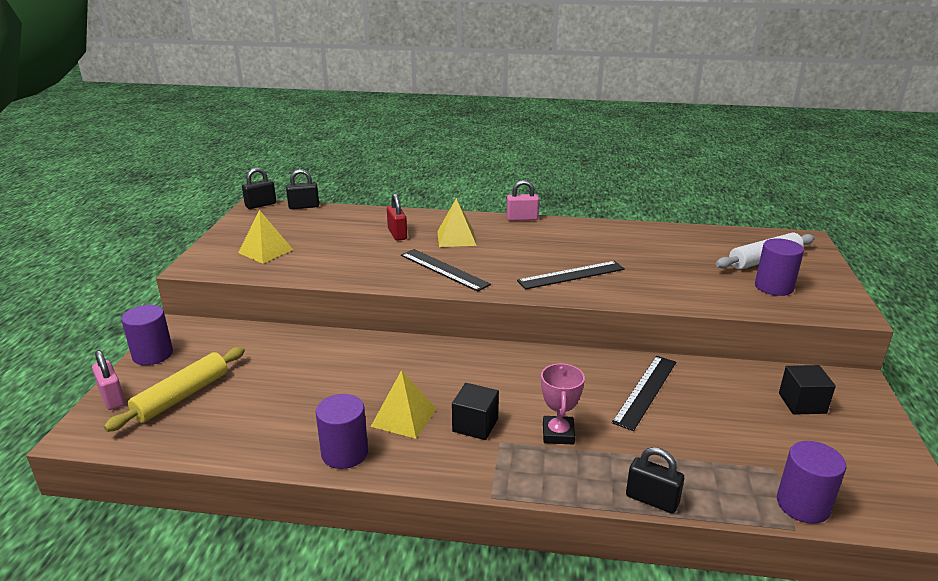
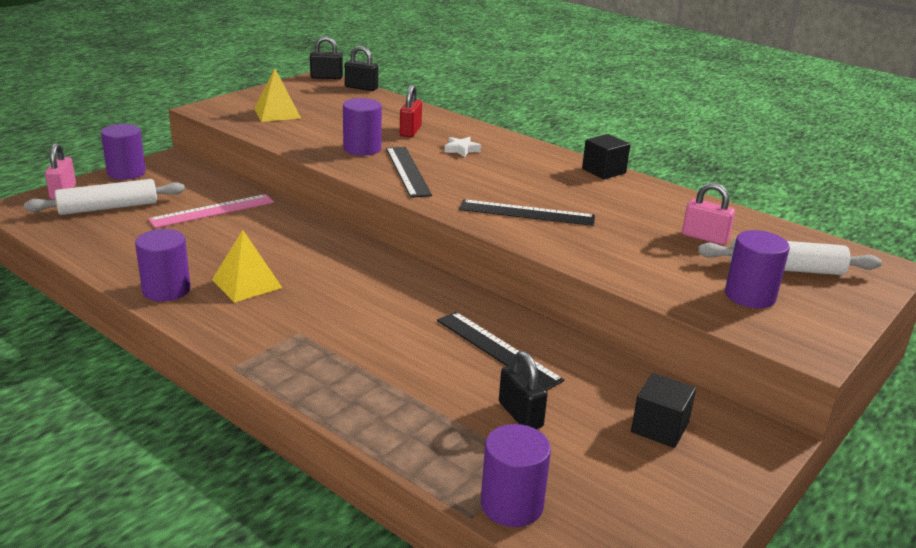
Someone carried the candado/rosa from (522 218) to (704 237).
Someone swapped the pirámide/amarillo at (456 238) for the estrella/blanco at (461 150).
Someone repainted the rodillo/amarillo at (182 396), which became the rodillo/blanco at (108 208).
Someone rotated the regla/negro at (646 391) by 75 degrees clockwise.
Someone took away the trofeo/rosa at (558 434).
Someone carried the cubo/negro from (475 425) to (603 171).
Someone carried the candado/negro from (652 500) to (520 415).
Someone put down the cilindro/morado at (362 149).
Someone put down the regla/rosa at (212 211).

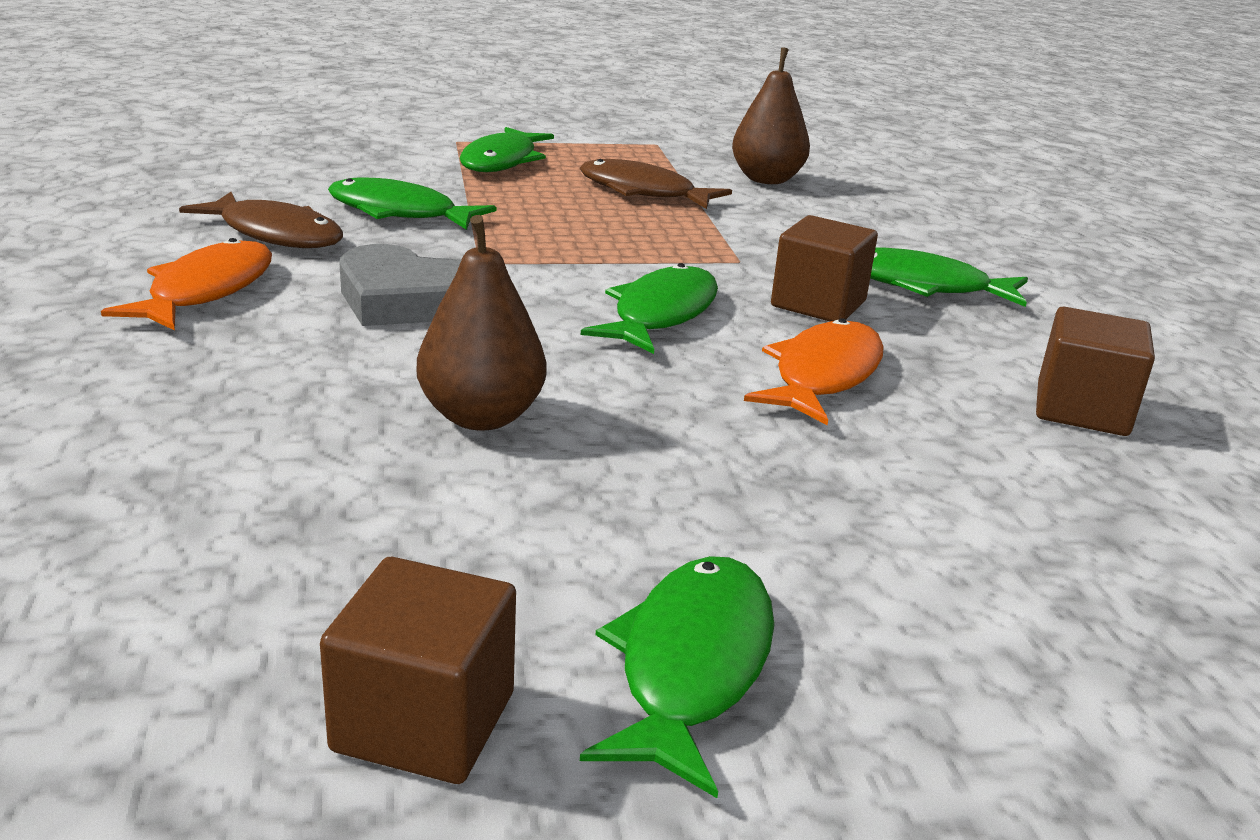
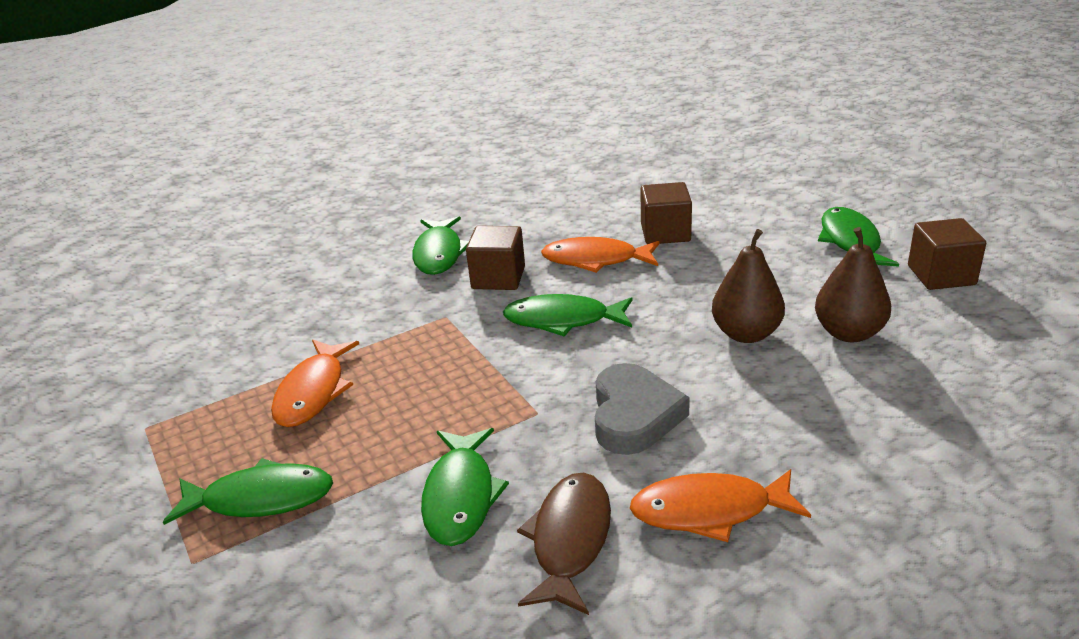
Someone carried the pera/marrón from (766 179) to (849 333).
Someone repainted the pez/marrón at (643 192), which became the pez/naranja at (313 392).
Someone carried the cubo/marrón from (1081 409) to (665 233).
Someone rotated the pez/verde at (691 666) by 90 degrees clockwise.

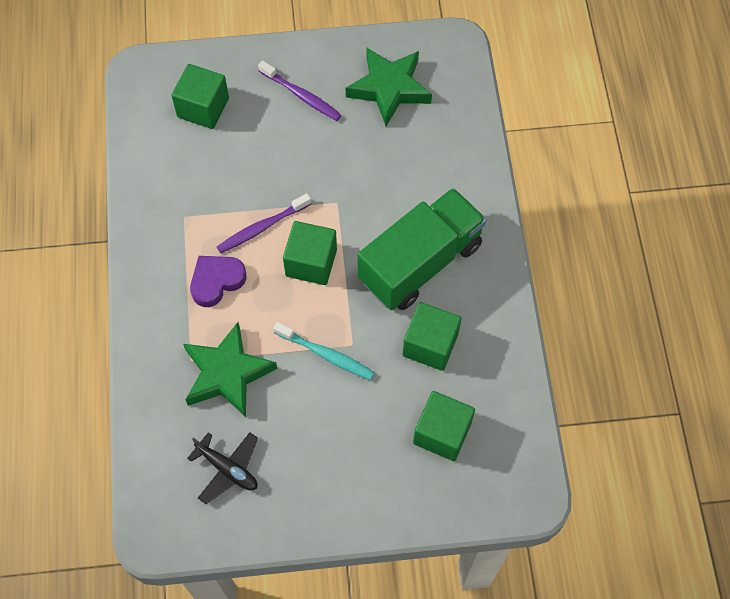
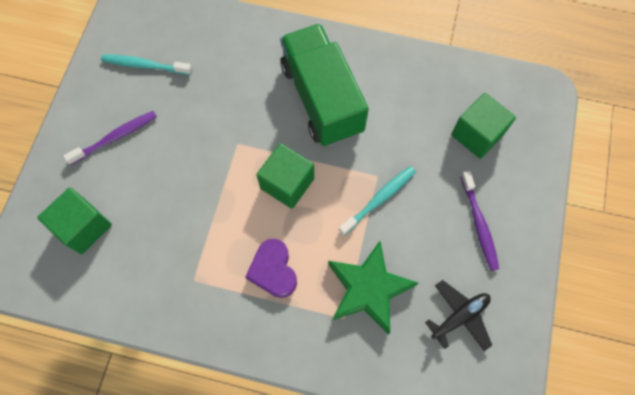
Someone swapped the estrella/verde at (389 88) for the cepillo de dientes/turquesa at (145 65).
Someone carried the cepillo de dientes/morado from (262 227) to (479 224).
Someone took away the cubo/verde at (430 345).

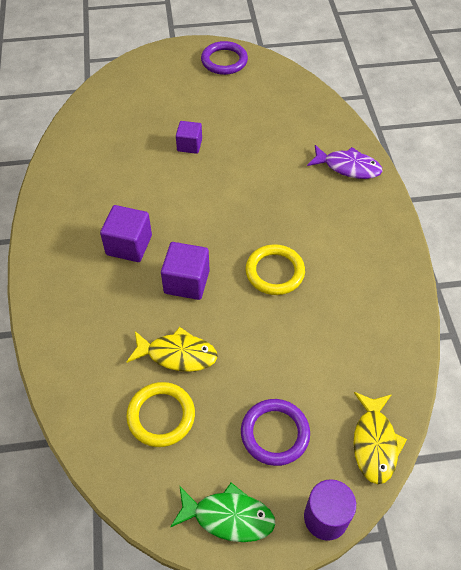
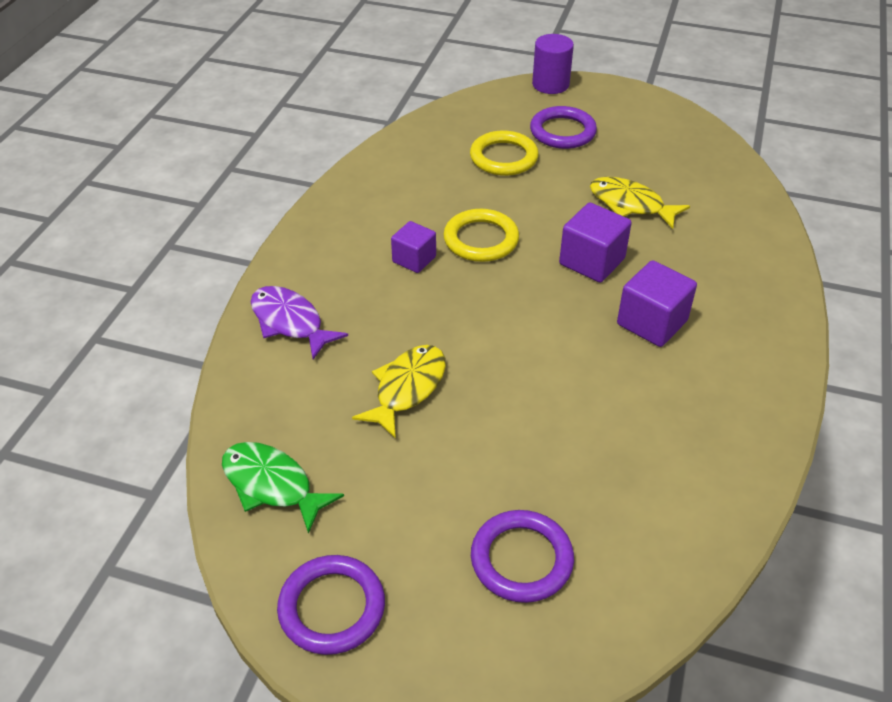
Someone carried the cubo/morado from (189 145) to (414 259).
Someone carried the anillo/amarillo from (161 416) to (503 157).
Someone carried the pez/amarillo from (374 443) to (407 388).
Someone carried the pez/verde from (228 517) to (272 485).
Someone put down the anillo/morado at (521 559).

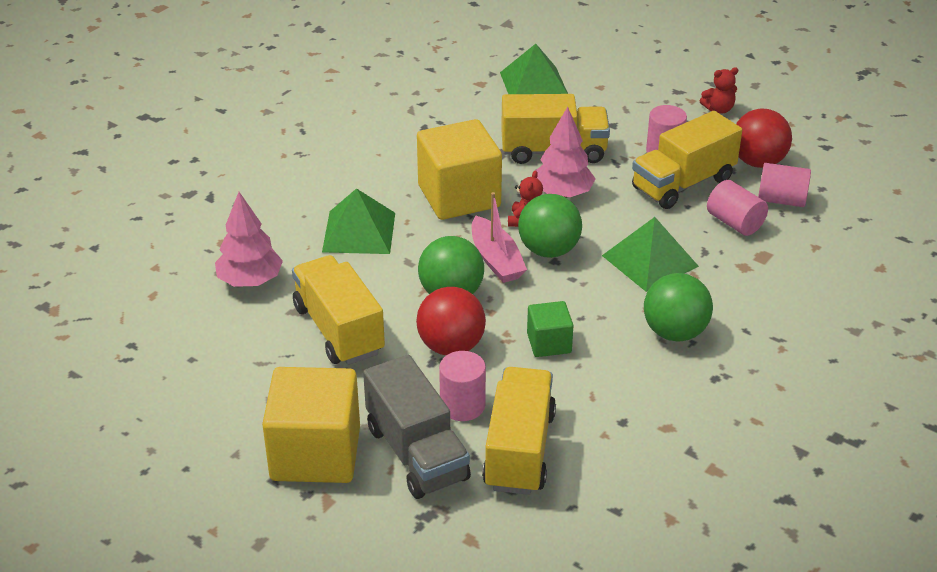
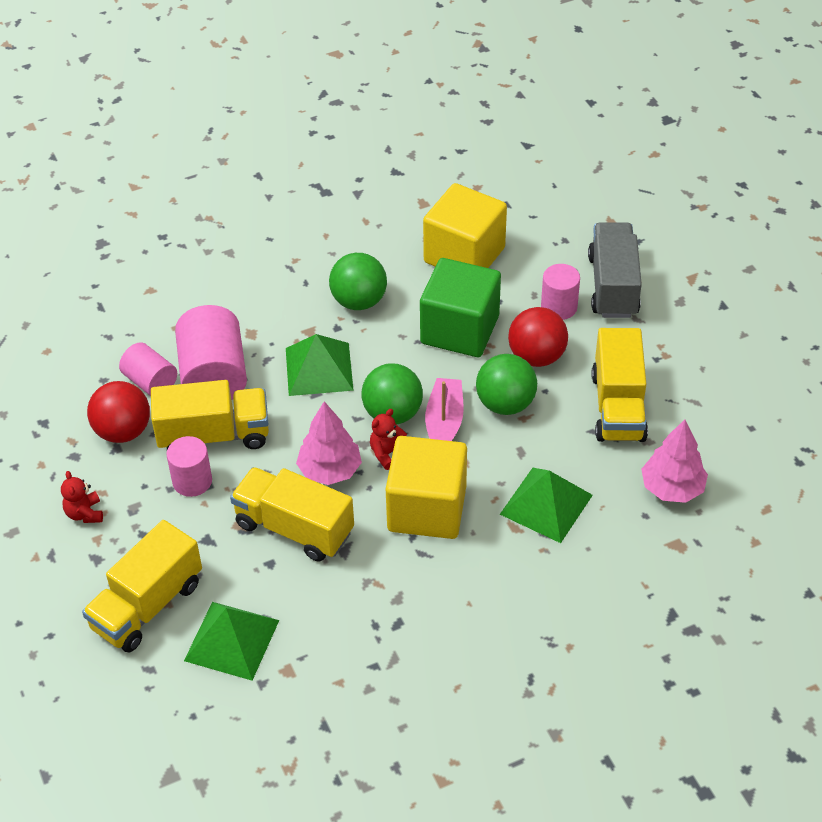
Someone rotated the osito/rojo at (718 109) by 120 degrees counterclockwise.
Someone scaled the cilindro/rosa at (735 223) by 1.70.
Someone scaled the cubo/verde at (549 343) by 1.96.
Someone carried the cubo/amarillo from (315 453) to (464 255).
Someone carried the camión/amarillo from (519 450) to (147 605).

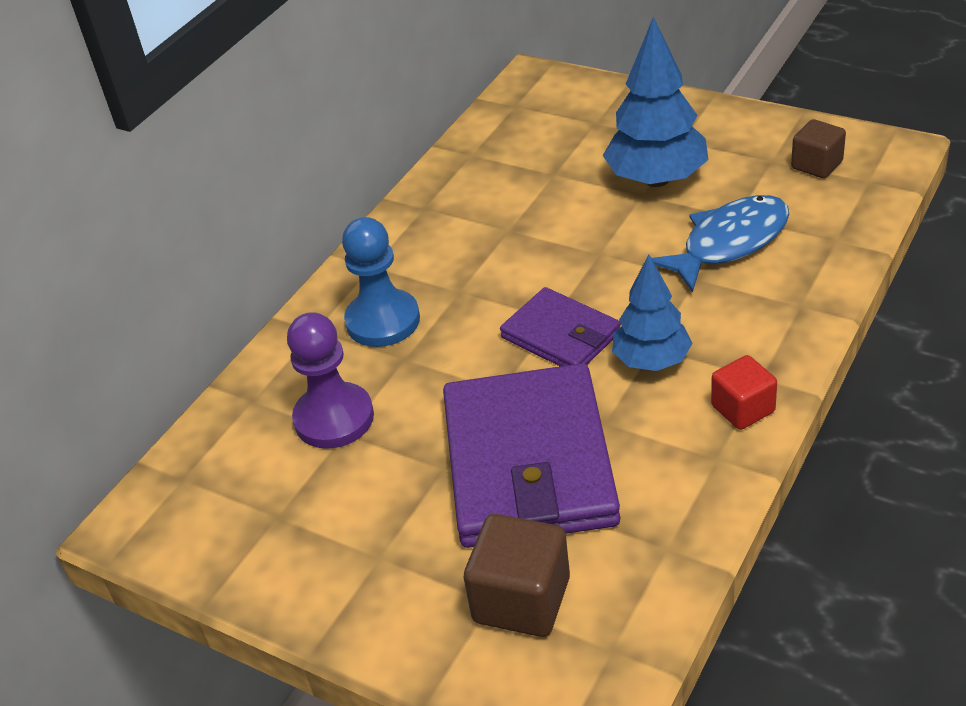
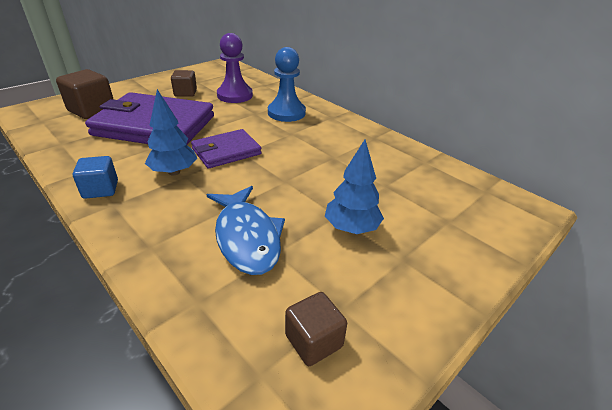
Someone scaled the árbol/azul at (656 179) by 0.66.
Someone repainted the cubo/rojo at (743 409), which became the cubo/azul at (100 189).
Someone put down the cubo/marrón at (185 93).

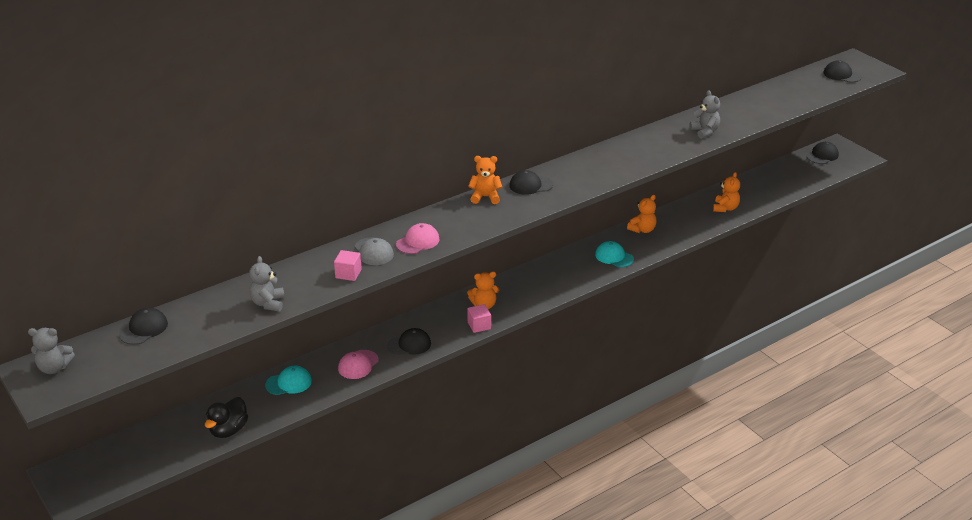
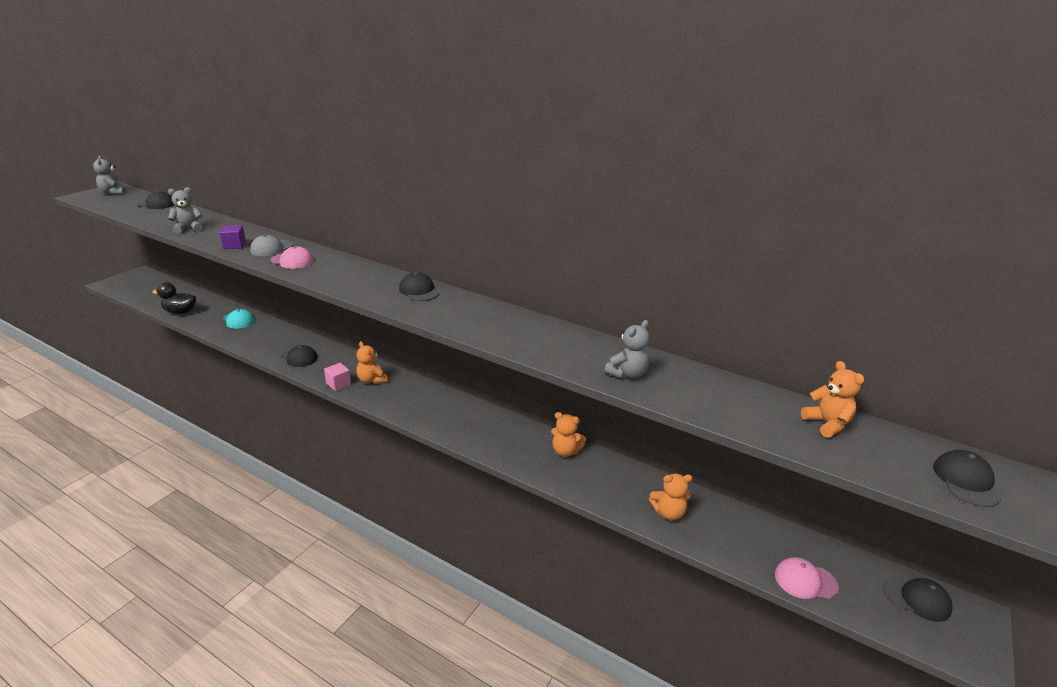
Someone carried the osito/naranja from (485 197) to (827 424).
Someone took away the gorra/turquesa at (614 257).
Someone repainted the cubo/rosa at (348 274), which became the cubo/morado at (234 245).
Someone carried the gorra/rosa from (358 364) to (805 581).

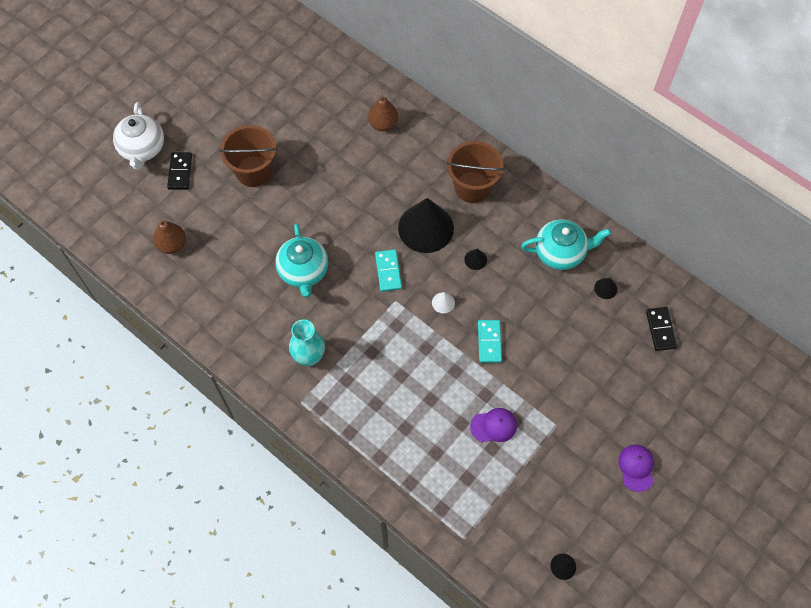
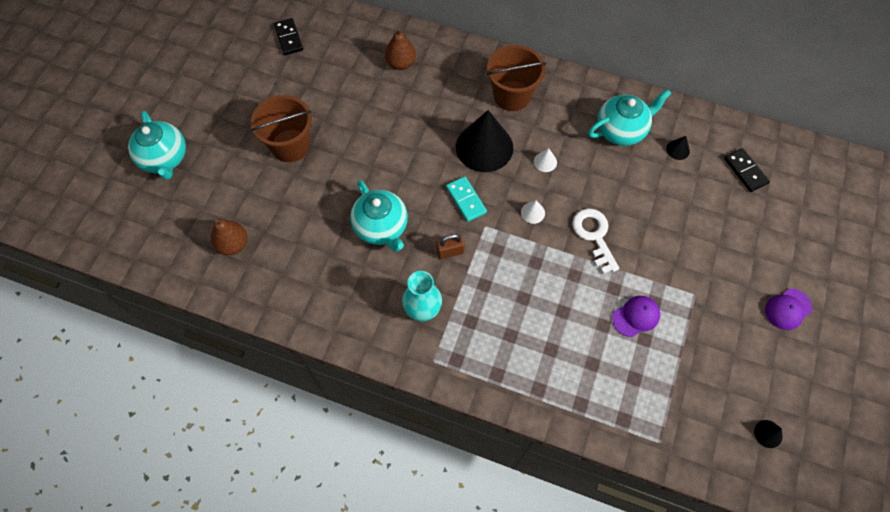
Someone repainted the tetera/blanco at (142 149), which became the tetera/turquesa at (165 159).
Someone carried the ficha de dominó/negro from (180 172) to (289 38).
Someone repainted the cono/negro at (475 259), which became the cono/blanco at (545 162).
Someone swapped the ficha de dominó/turquesa at (489 342) for the llave/blanco at (594 236).
Someone rotated the gorra/morado at (636 468) by 105 degrees counterclockwise.
Someone put down the candado/marrón at (450 252).

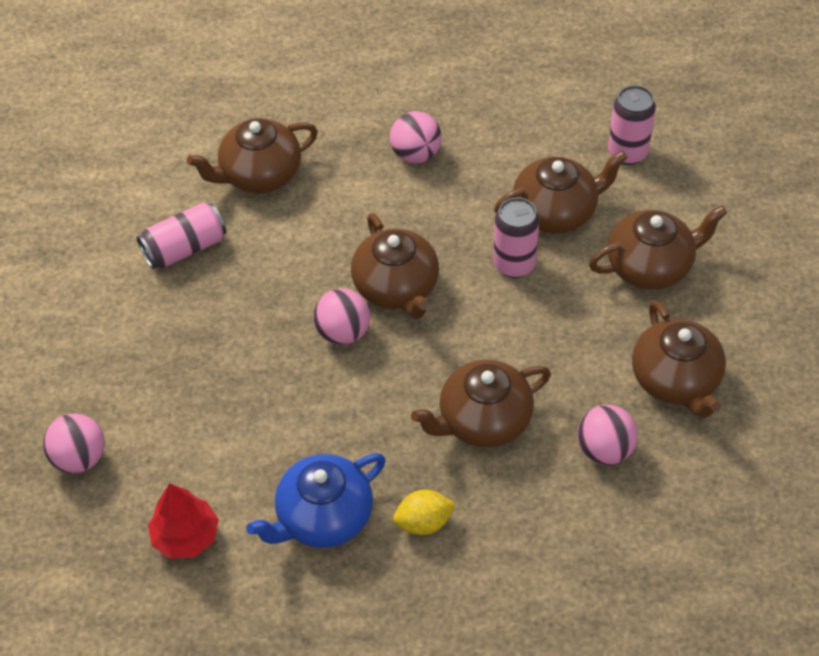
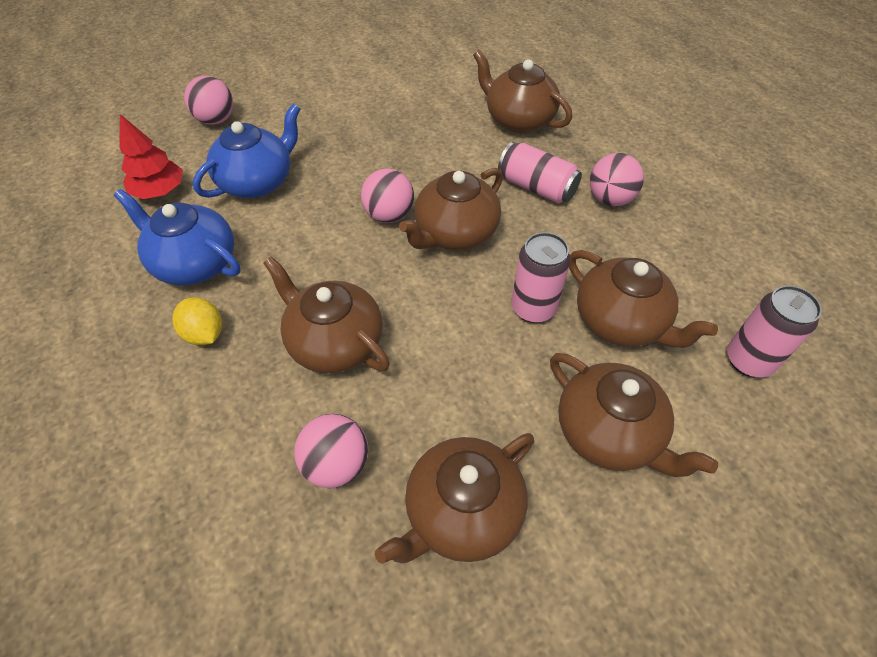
Someone carried the lata/rosa from (185 248) to (536 187).
Someone put down the tetera/azul at (258 182).

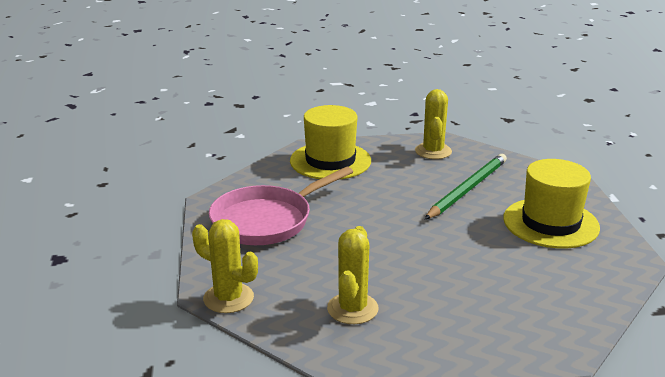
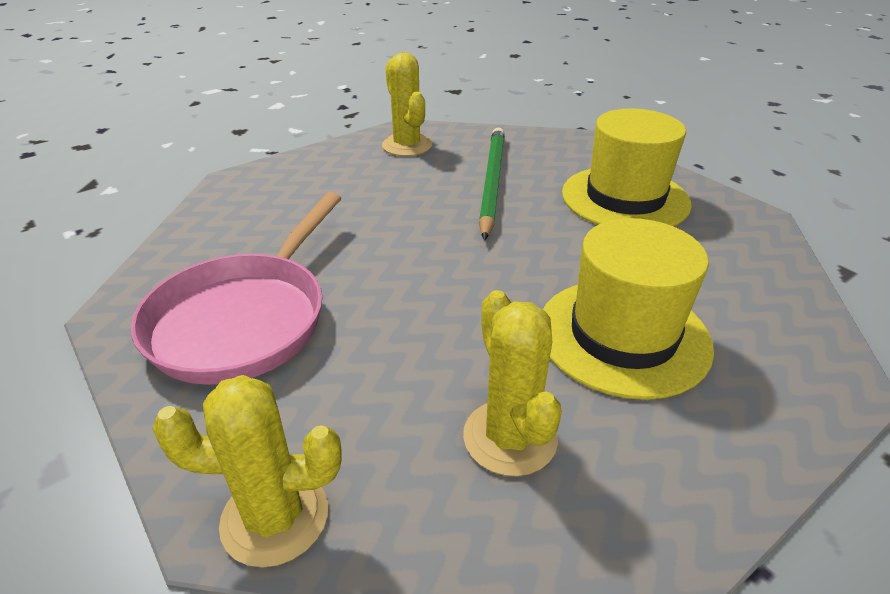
Someone carried the sombrero/amarillo from (330 161) to (623 336).

